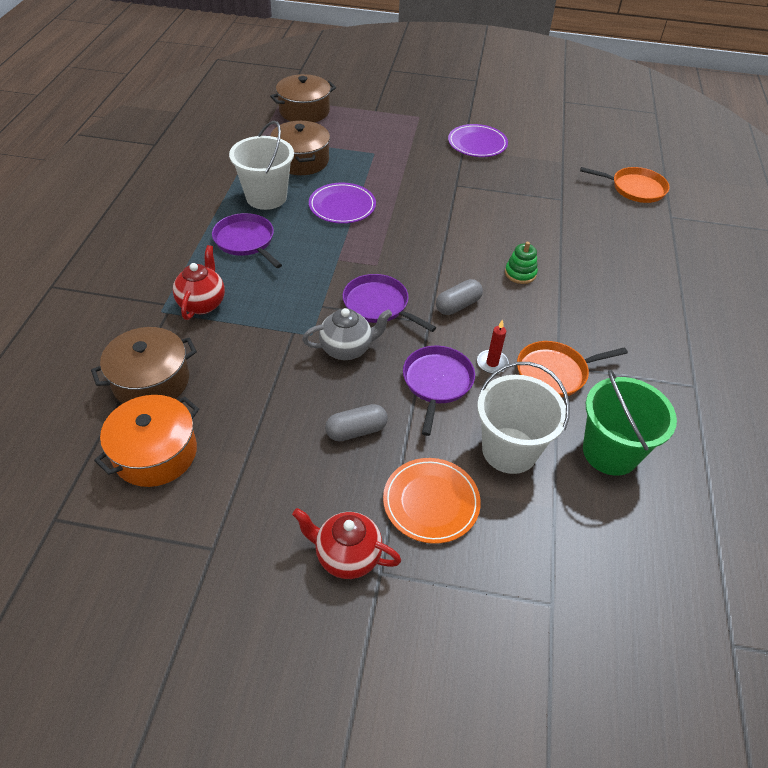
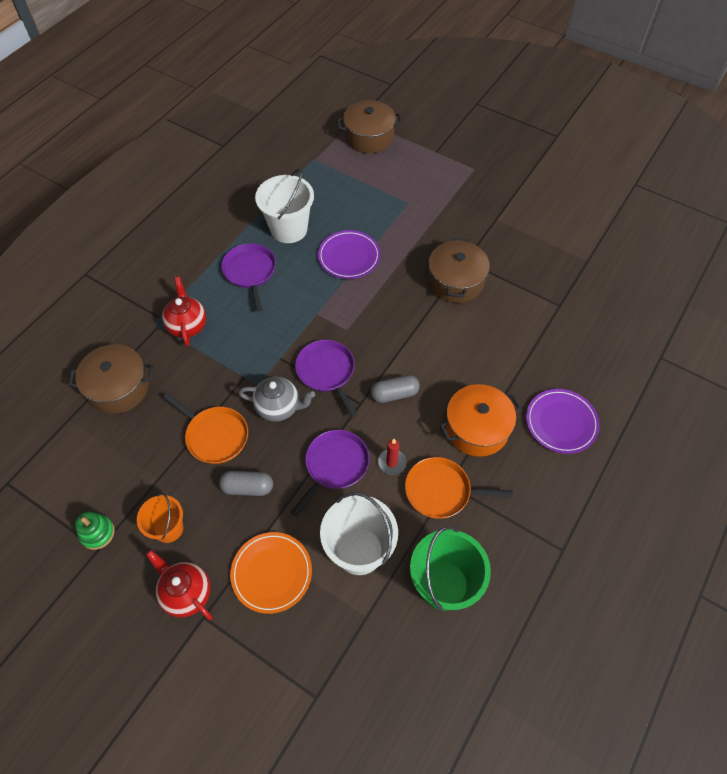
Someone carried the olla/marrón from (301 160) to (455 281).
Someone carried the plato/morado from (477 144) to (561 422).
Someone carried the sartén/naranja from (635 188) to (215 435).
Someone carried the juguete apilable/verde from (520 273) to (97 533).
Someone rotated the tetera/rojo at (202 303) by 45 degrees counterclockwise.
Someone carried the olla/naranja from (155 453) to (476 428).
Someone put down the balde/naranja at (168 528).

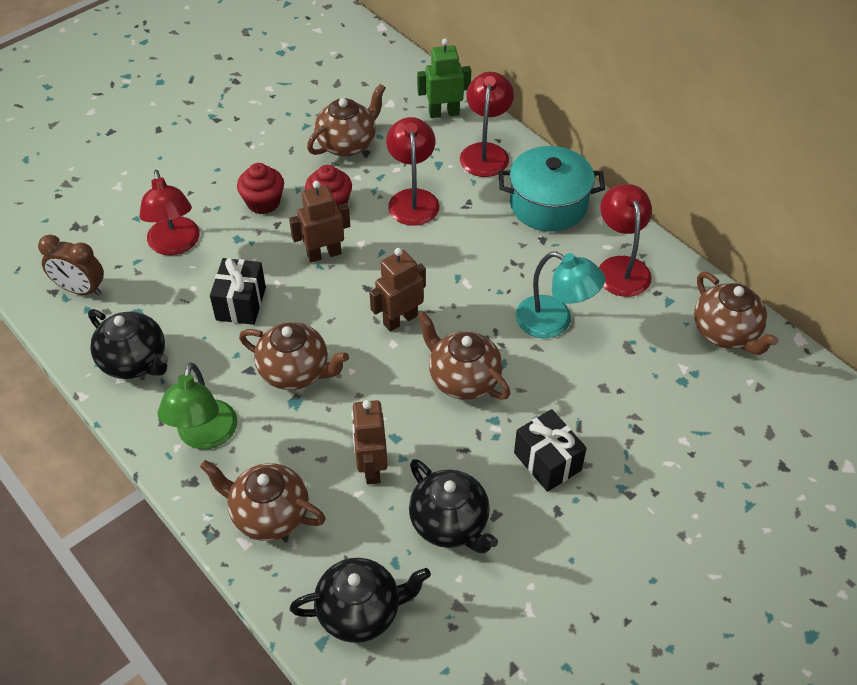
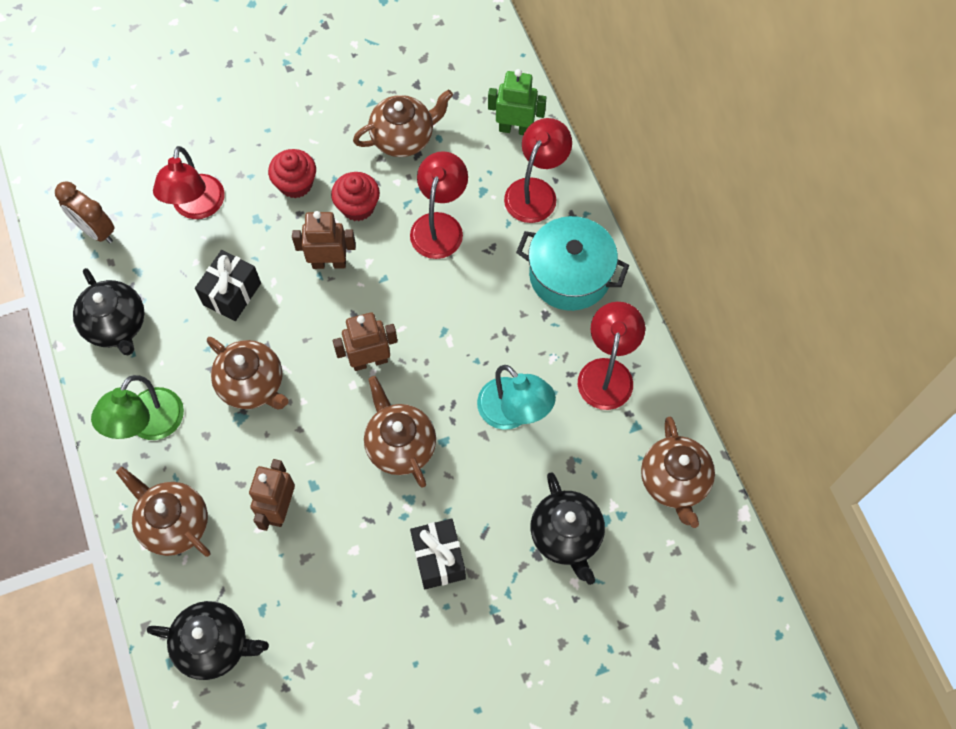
Someone carried the tetera/negro from (450 523) to (566 536).

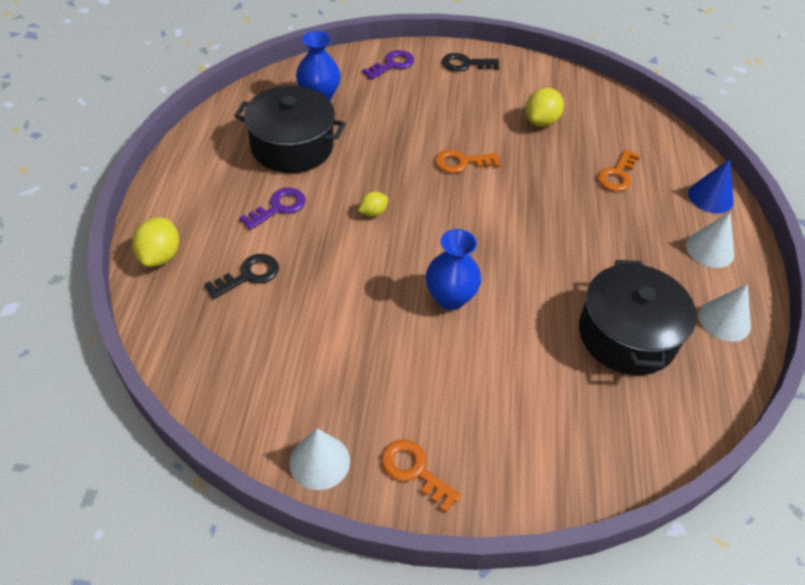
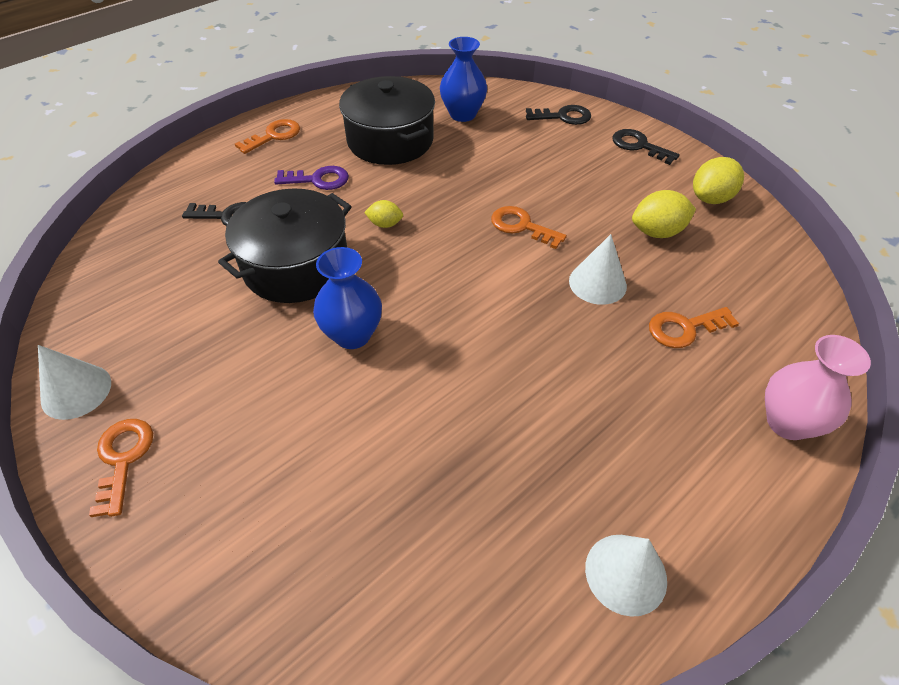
Someone repainted the llave/morado at (392 64), which became the llave/negro at (563 117).
Someone swapped the cono/azul at (710 197) for the florero/rosa at (787 422).
Someone carried the cono/blanco from (710 249) to (597 283).
Someone carried the limón/amarillo from (160 256) to (711 198).
Someone carried the olla/negro from (627 335) to (296 266).
Someone put down the llave/naranja at (274 136).

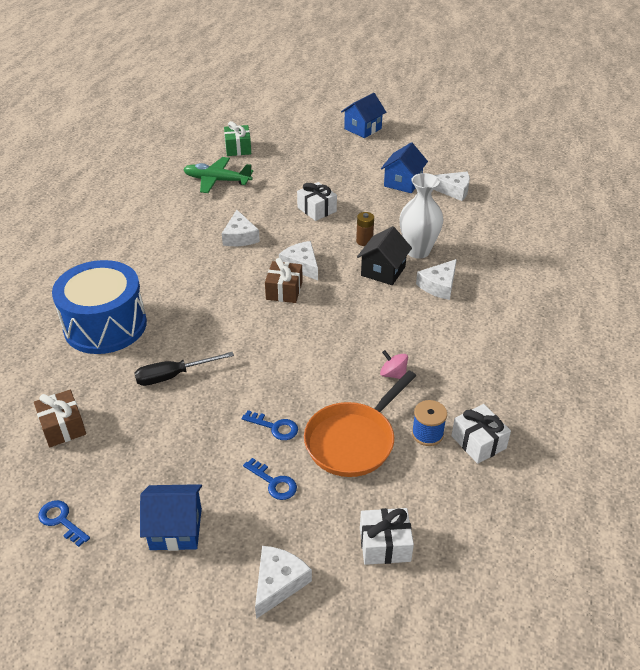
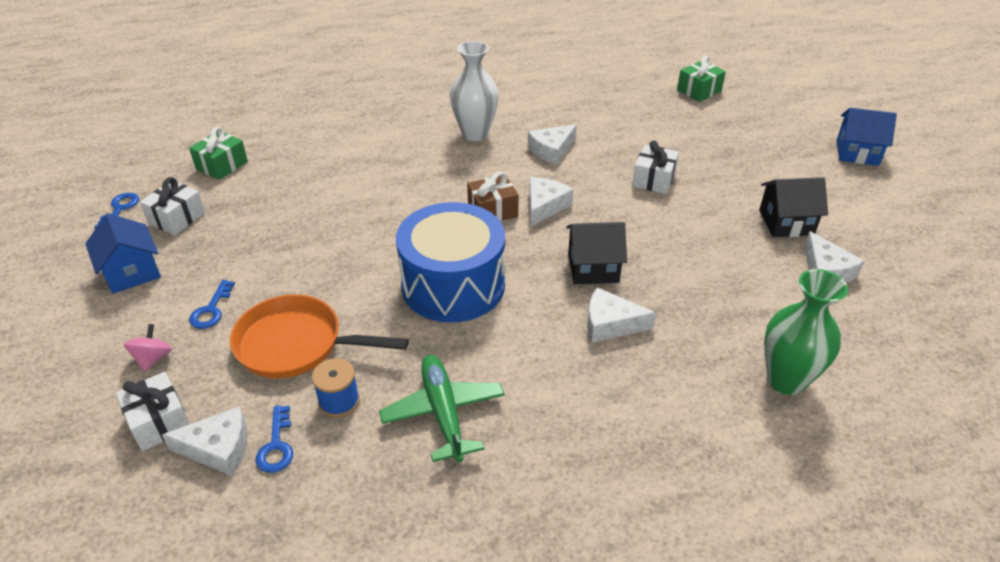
Someone repainted the casa/azul at (402 183), which became the casa/negro at (786 222).
Someone carried the avión/verde from (217 180) to (443 412).
Someone carried the florero/blanco from (418 251) to (475 134).
Someone took away the pila/marrón at (364 241).
Someone carried the tambor/azul from (105 325) to (453 285).
Someone carried the peonza/rosa from (393 374) to (153 358).
Someone took away the destornillador/negro at (173 376).
Someone repainted the regalo/marrón at (63 427), which became the regalo/verde at (222 165).
Someone carried the regalo/blanco from (478 442) to (177 218).
Someone carried the llave/azul from (275 427) to (276 446).
Someone carried the queso/blanco from (278 583) to (218 448).
Someone put down the florero/verde at (786 380).

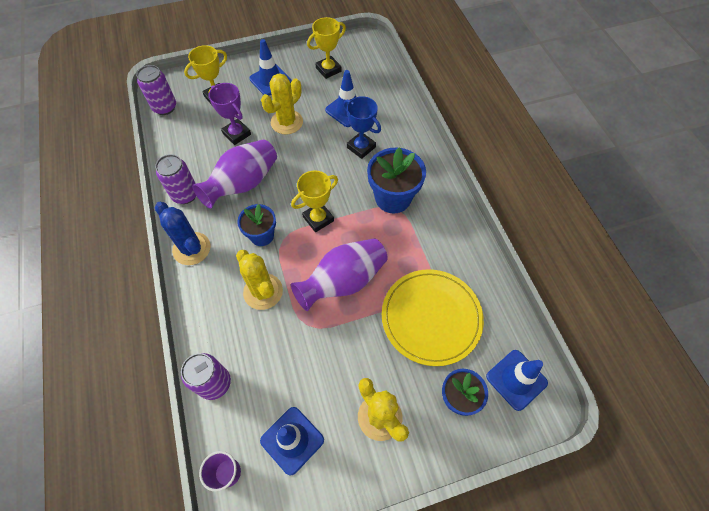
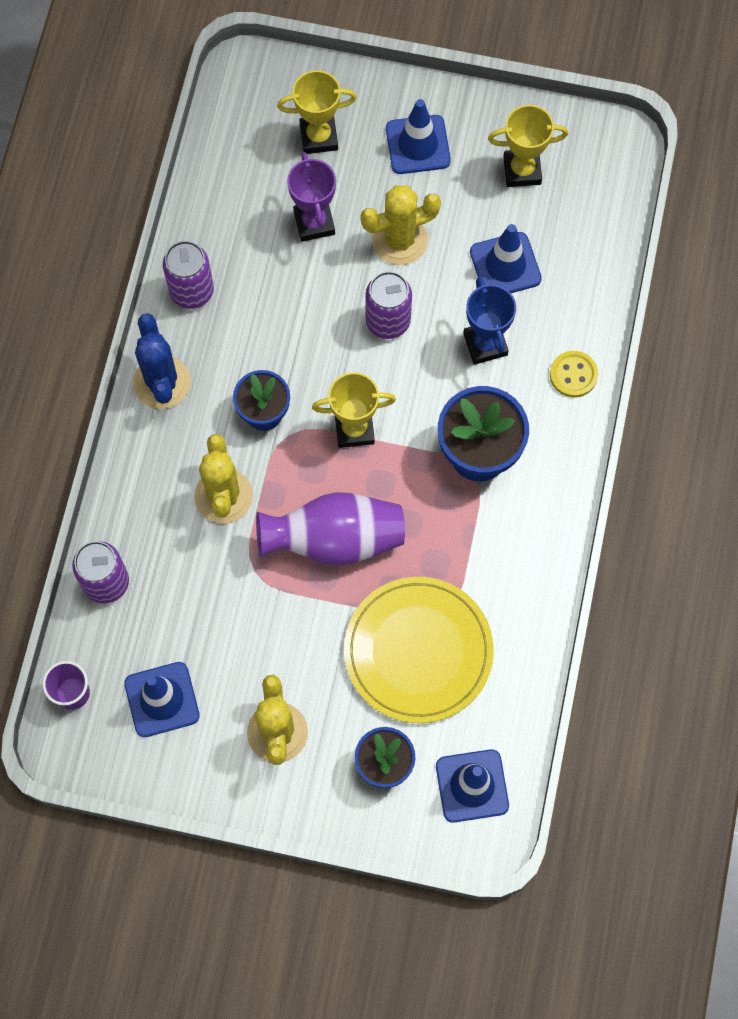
Someone carried the lata/morado from (165 107) to (388 321).
Someone took away the florero/morado at (243 184).
Someone put down the botón/amarillo at (573 375).

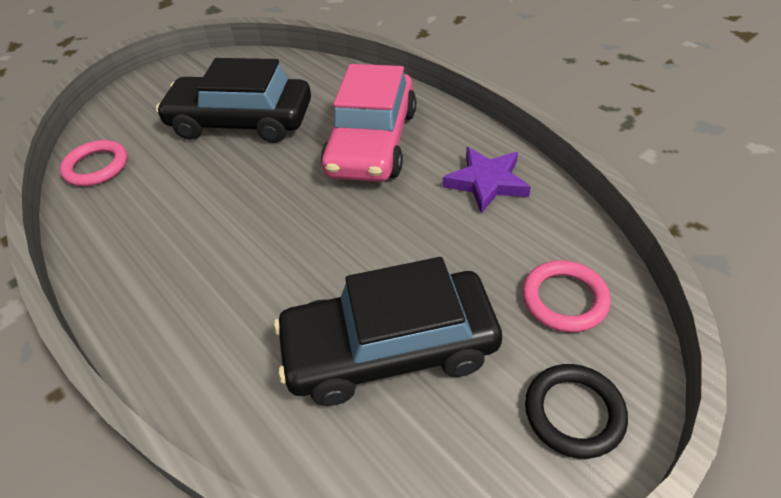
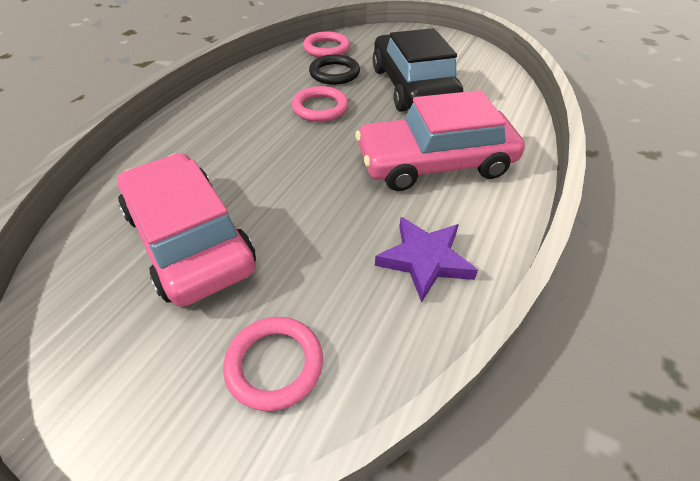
Someone repainted the coche/negro at (389 348), which became the coche/rosa at (190 239).
Someone carried the anillo/negro from (574 413) to (334 73).
Someone put down the anillo/rosa at (320 108).

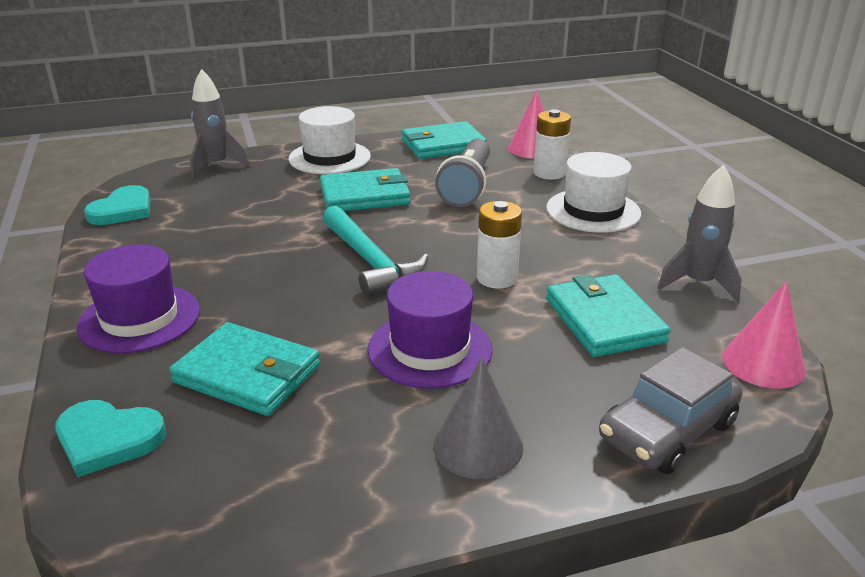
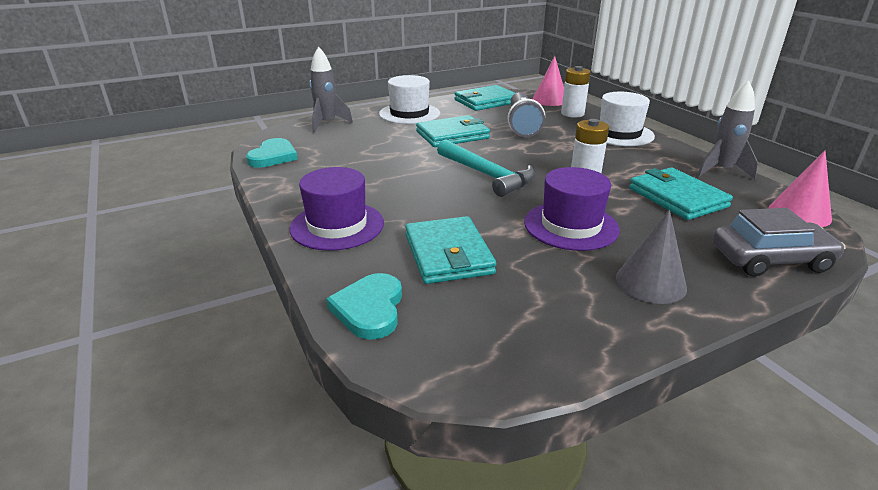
Someone rotated the cartera/turquesa at (247 374) by 60 degrees clockwise.
Someone rotated the coche/gris at (667 431) by 135 degrees counterclockwise.
Someone rotated the corazón/turquesa at (108 439) by 90 degrees clockwise.

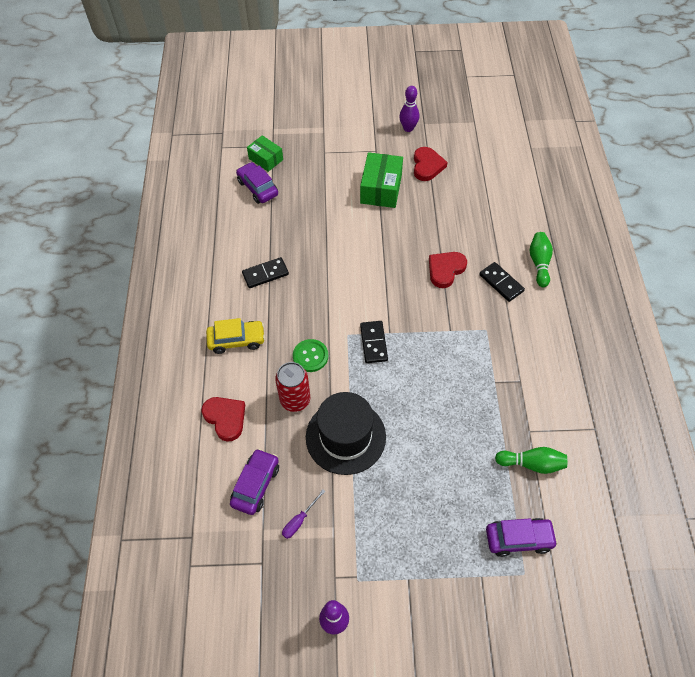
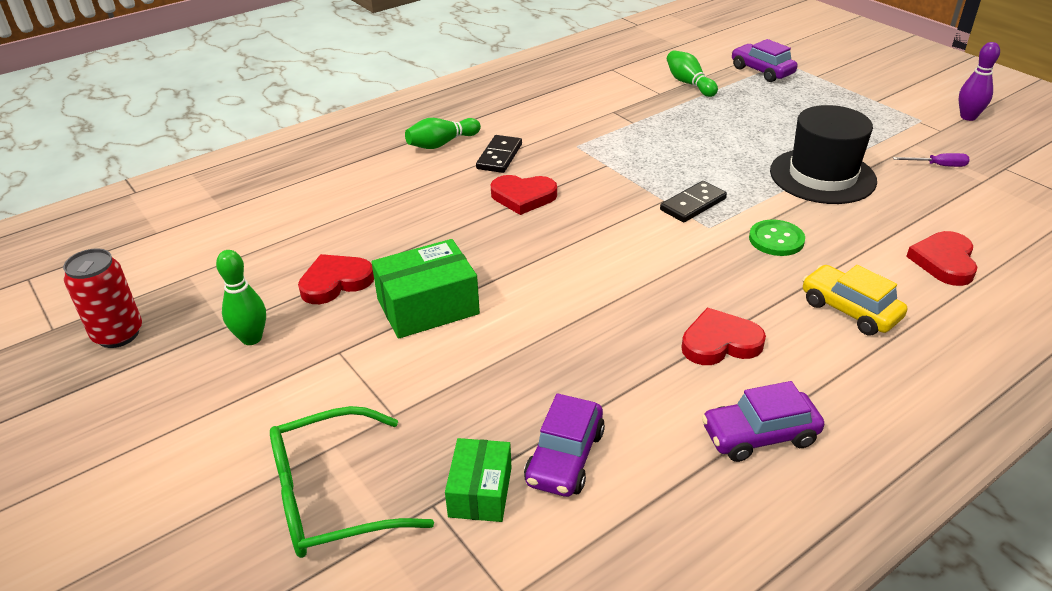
Someone repainted the bolo/morado at (408 128), which became the bolo/verde at (251 338).
Someone swapped the ficha de dominó/negro at (265 274) for the corazón/rojo at (720 342).
Someone carried the lata/rojo from (295 400) to (118 334).
Someone carried the coche/morado from (255 485) to (759 435).
Someone put down the gafas/verde at (333 497).

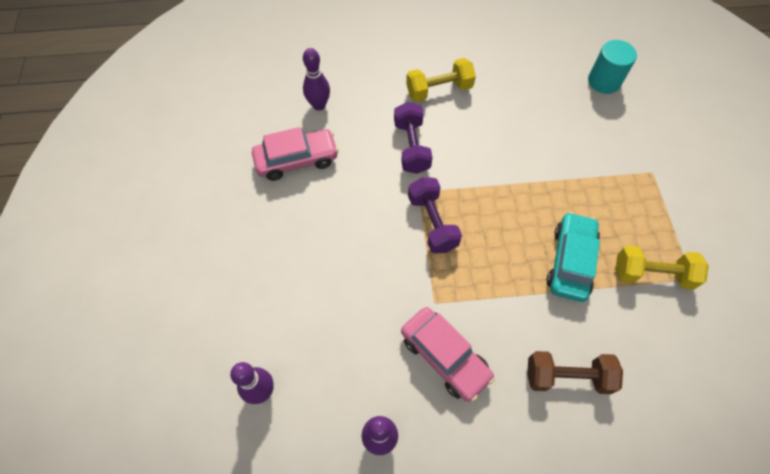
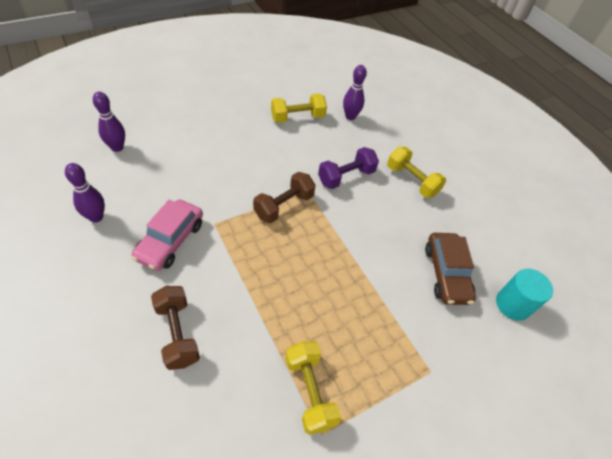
Someone swapped the coche/rosa at (296 160) for the mancuerna/amarillo at (297 118).
Someone repainted the mancuerna/morado at (432 223), which became the mancuerna/marrón at (284 206).
Someone took away the coche/turquesa at (570 261).
Someone put down the coche/marrón at (446 273).

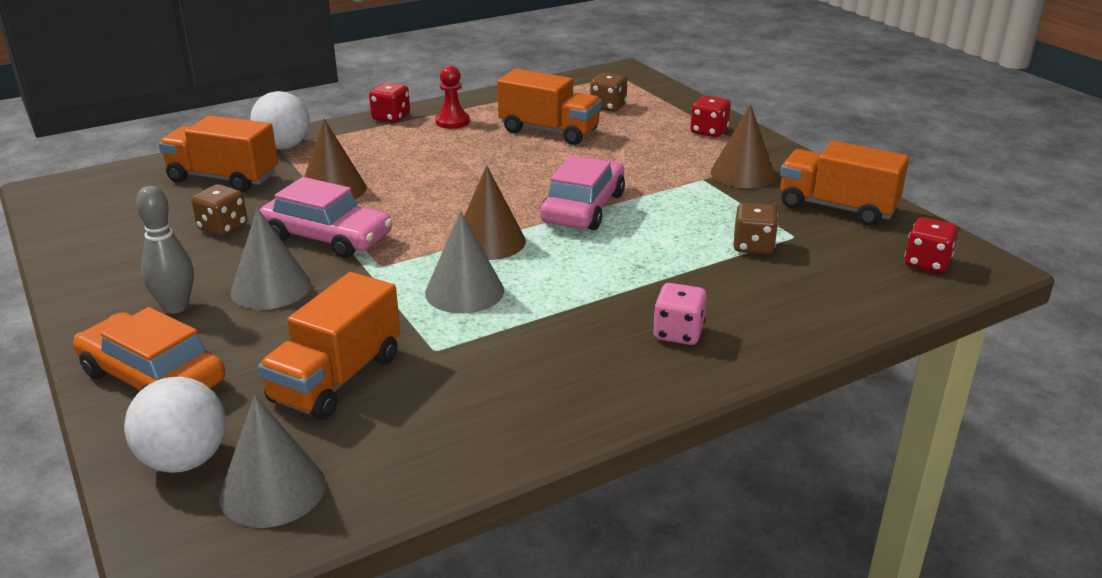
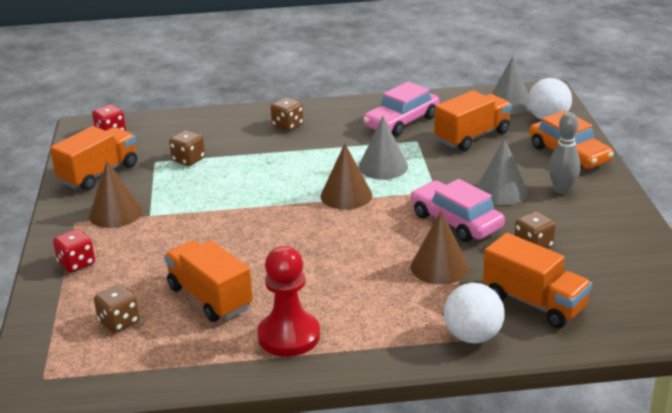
Someone scaled the peón/rojo at (452 122) by 1.66.
Someone took away the dado/rojo at (391 117).
Someone rotated the camión/naranja at (836 208) by 105 degrees counterclockwise.
Someone carried the coche/rosa from (583 208) to (401 122).
Someone repainted the dado/rosa at (678 333), which became the dado/marrón at (287 125).

